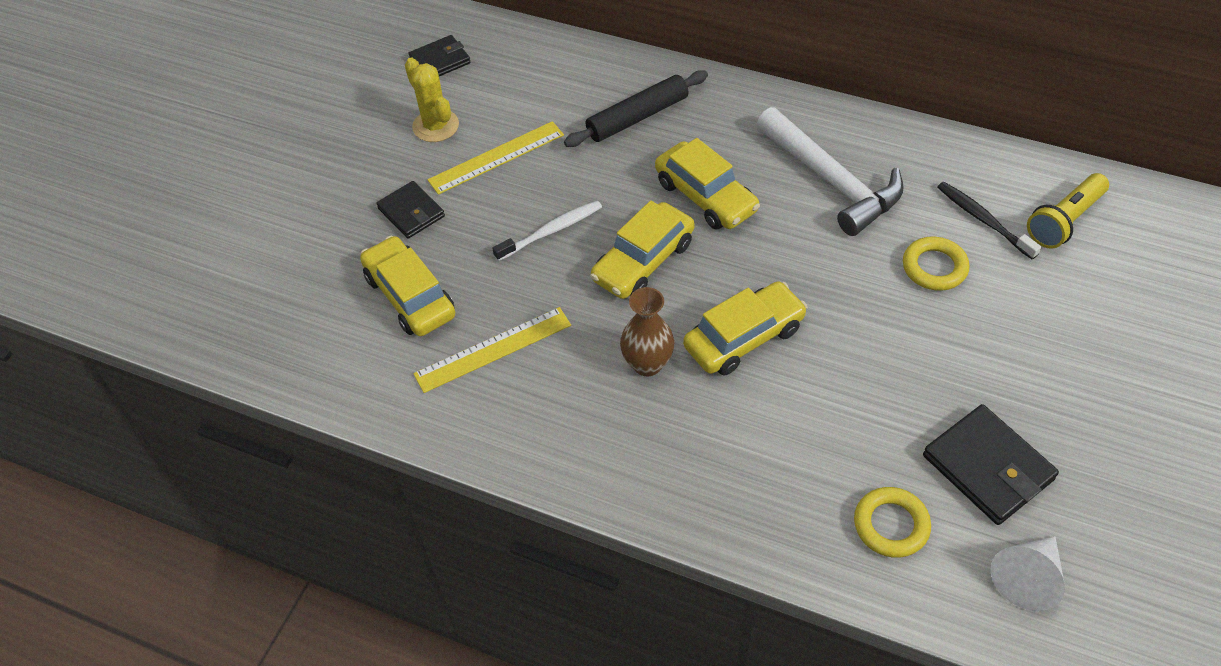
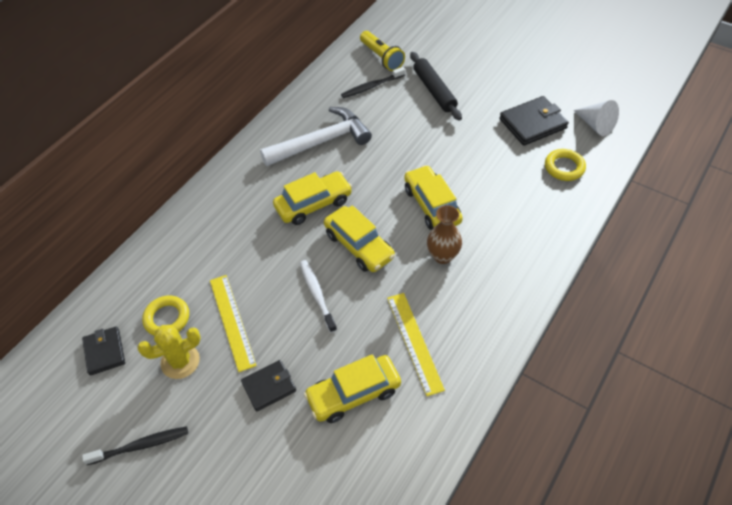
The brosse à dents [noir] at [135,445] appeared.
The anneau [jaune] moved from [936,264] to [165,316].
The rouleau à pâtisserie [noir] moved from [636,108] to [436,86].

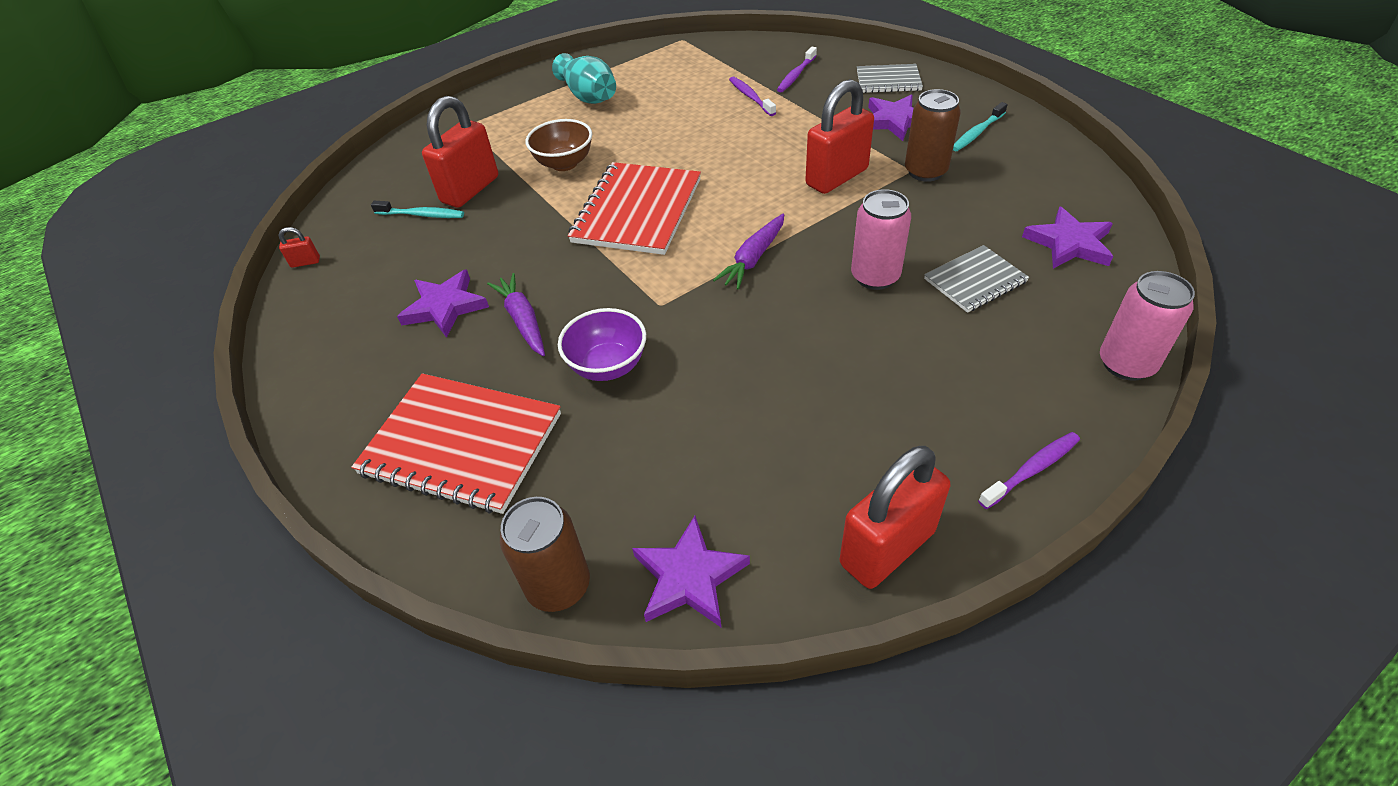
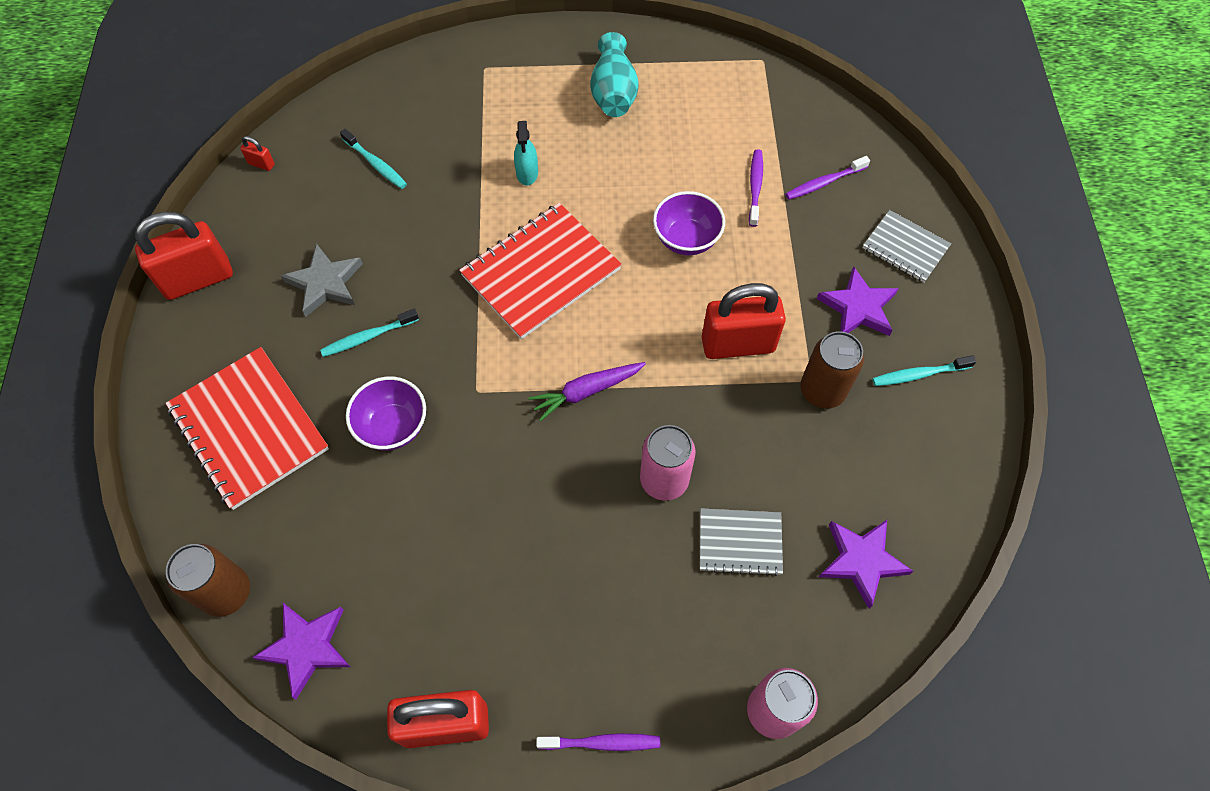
The cadenas [rouge] moved from [460,152] to [184,256].
The étoile [violet] at [443,303] became the étoile [gris] at [322,280].
The carotte [violet] at [516,314] was replaced by the brosse à dents [turquoise] at [369,333].
The bol [marron] at [558,145] was replaced by the vaporisateur [turquoise] at [526,153].
The bol [violet] at [689,223] appeared.

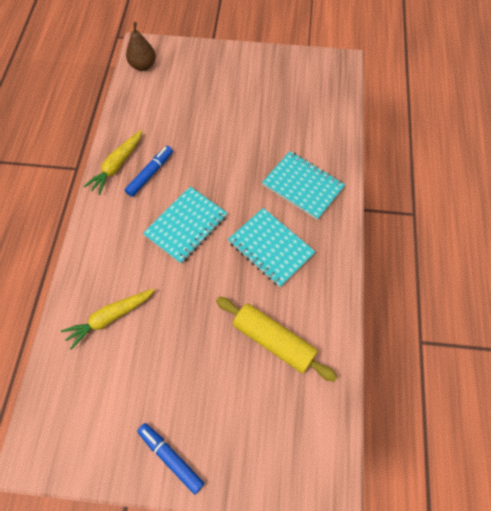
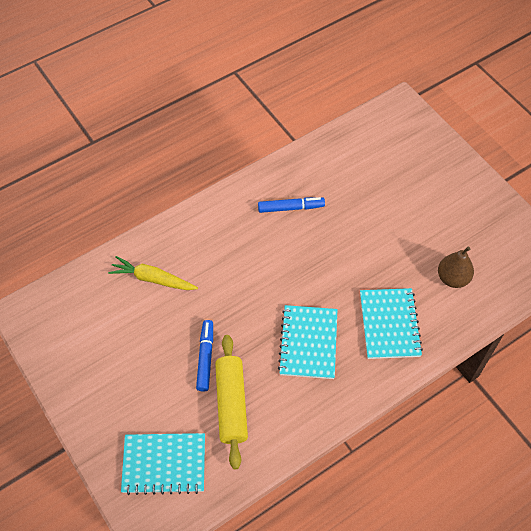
The carnet [turquoise] moved from [185,225] to [163,464].
The feutre [bleu] moved from [170,458] to [204,356].
The poire [marron] moved from [141,46] to [456,267].
The carotte [jaune] at [113,162] disappeared.

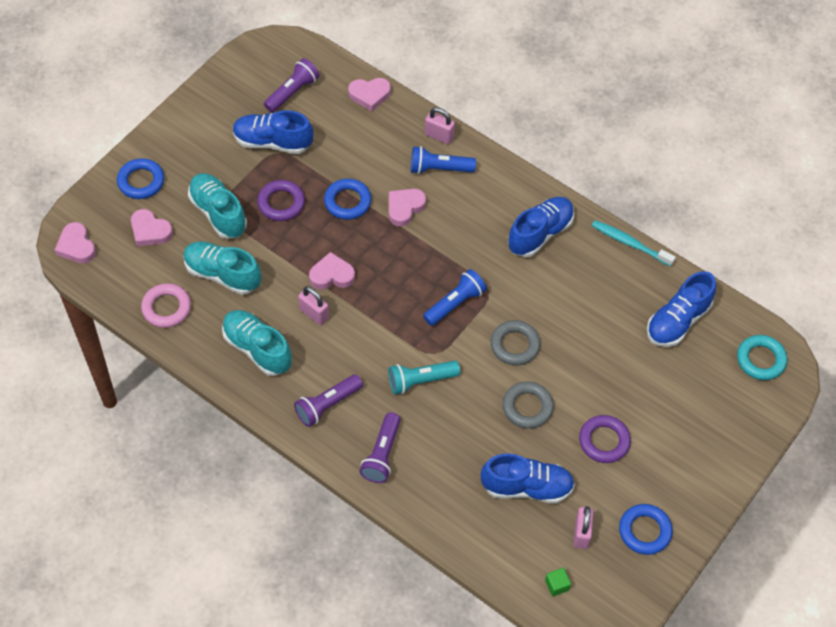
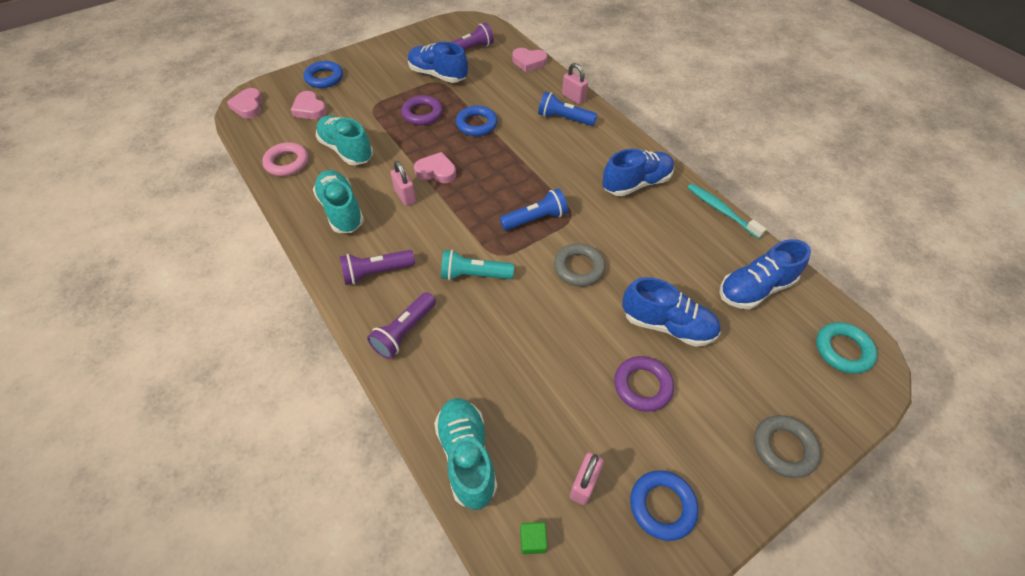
The chaussure [turquoise] moved from [217,206] to [465,454].
The chaussure [bleu] moved from [528,479] to [671,312].
The anneau [gris] moved from [528,405] to [787,446].
The cœur [rose] at [407,207] disappeared.

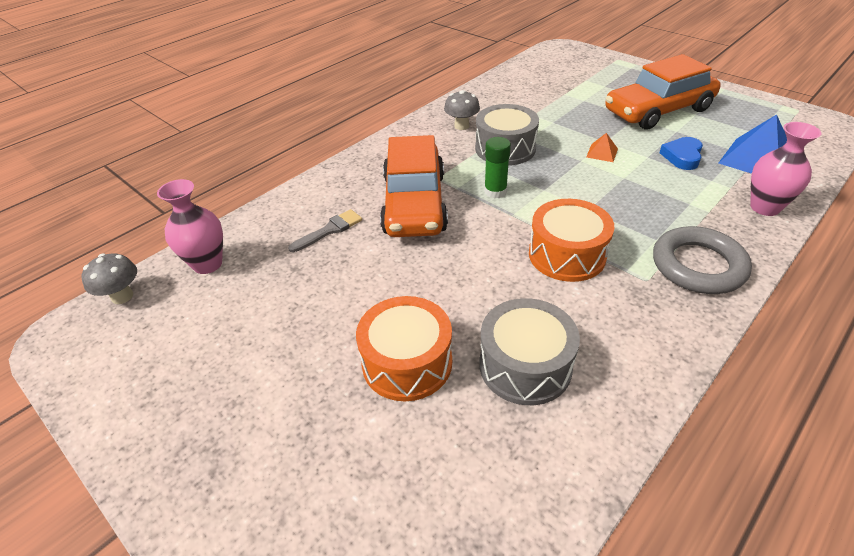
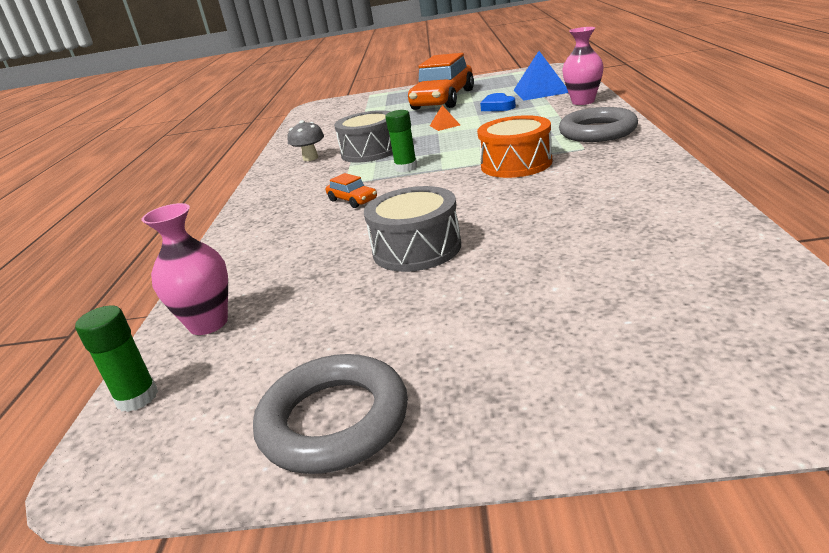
The champignon [gris] at [109,278] was replaced by the bâton de colle [vert] at [116,358].
The anneau [gris] at [330,414] appeared.
The voiture [orange] at [414,186] changed to 0.40 times the size.
The tambour [gris] moved from [529,351] to [412,229].
The pinceau [gris] at [325,230] disappeared.
The tambour [orange] at [404,348] disappeared.

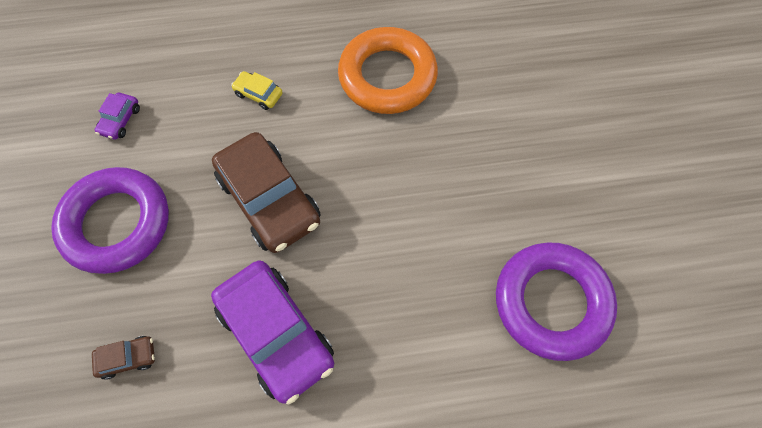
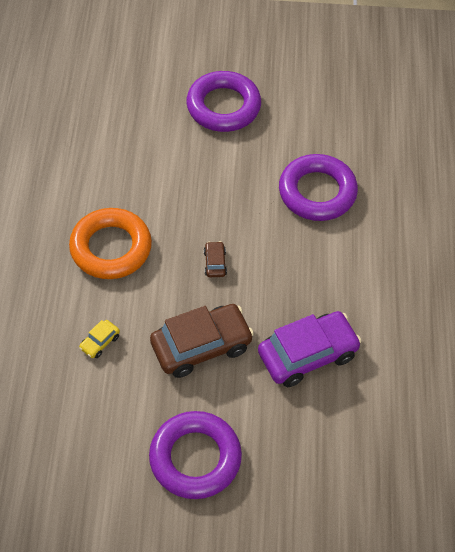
The anneau [violet] at [223,101] appeared.
The voiture [marron] moved from [123,358] to [215,259].
The voiture [violet] at [117,116] disappeared.

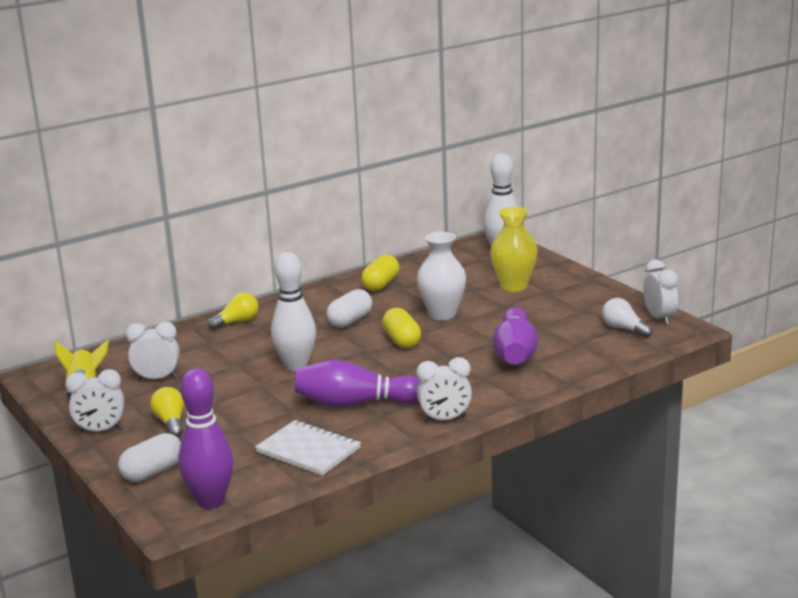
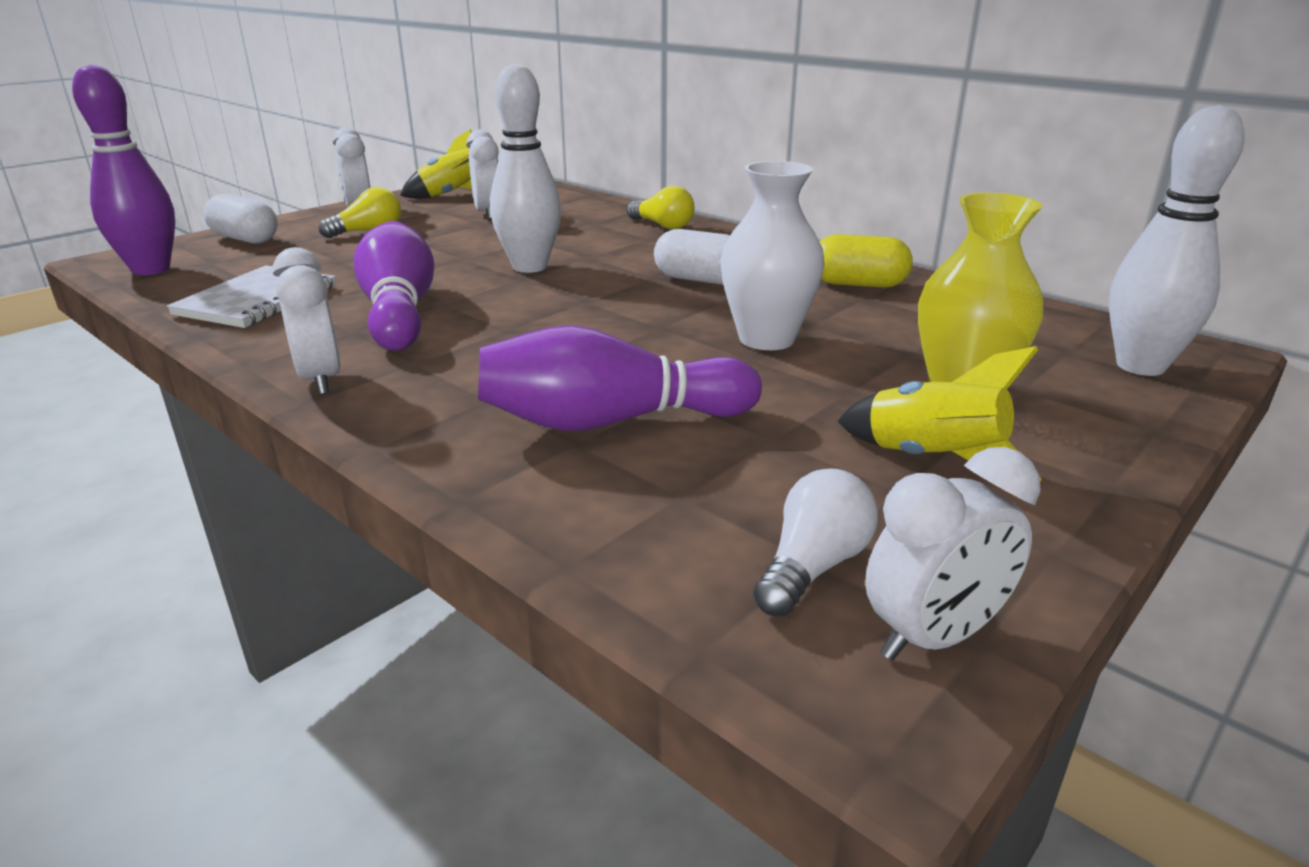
The fusée [jaune] at [939,413] appeared.
The gélule [jaune] at [401,328] disappeared.

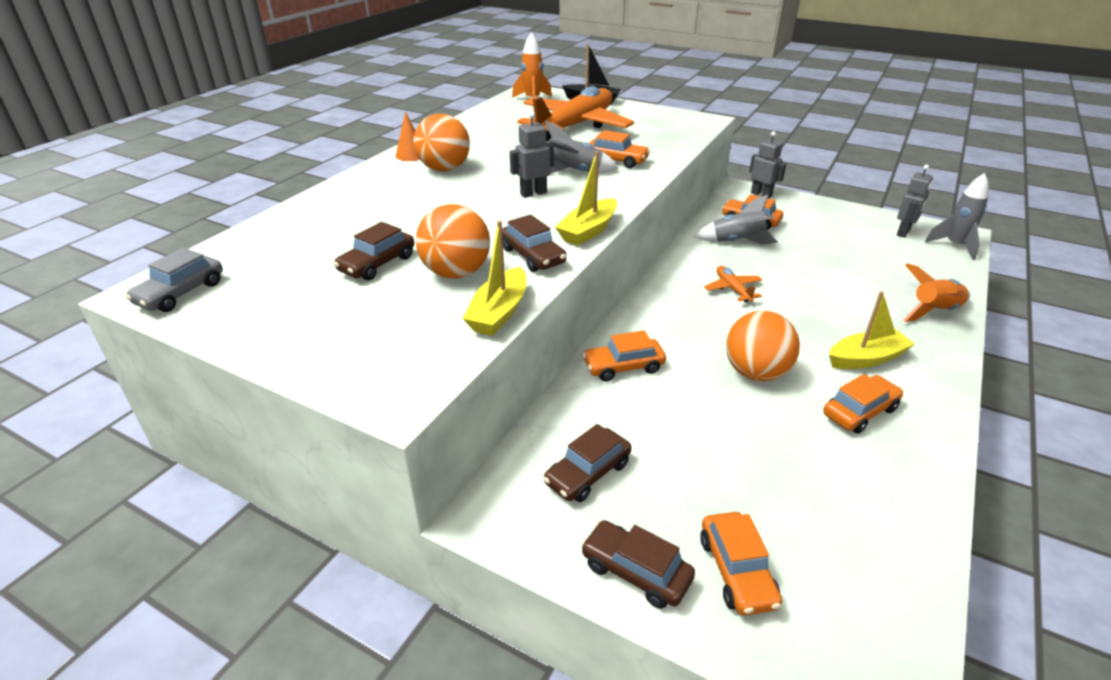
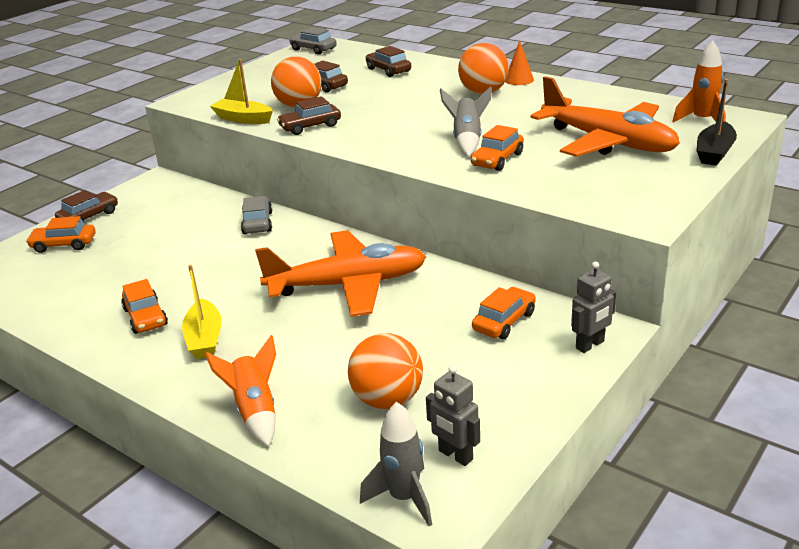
The voiture [orange] at [624,355] became the voiture [gris] at [256,215].
The avion [orange] at [733,284] changed to 2.44 times the size.
The balle [orange] moved from [763,346] to [385,371].
The voiture [marron] moved from [587,463] to [388,61].
The robot [gris] at [532,154] disappeared.
The bateau [jaune] at [586,198] disappeared.
The fusée [gris] at [736,219] disappeared.

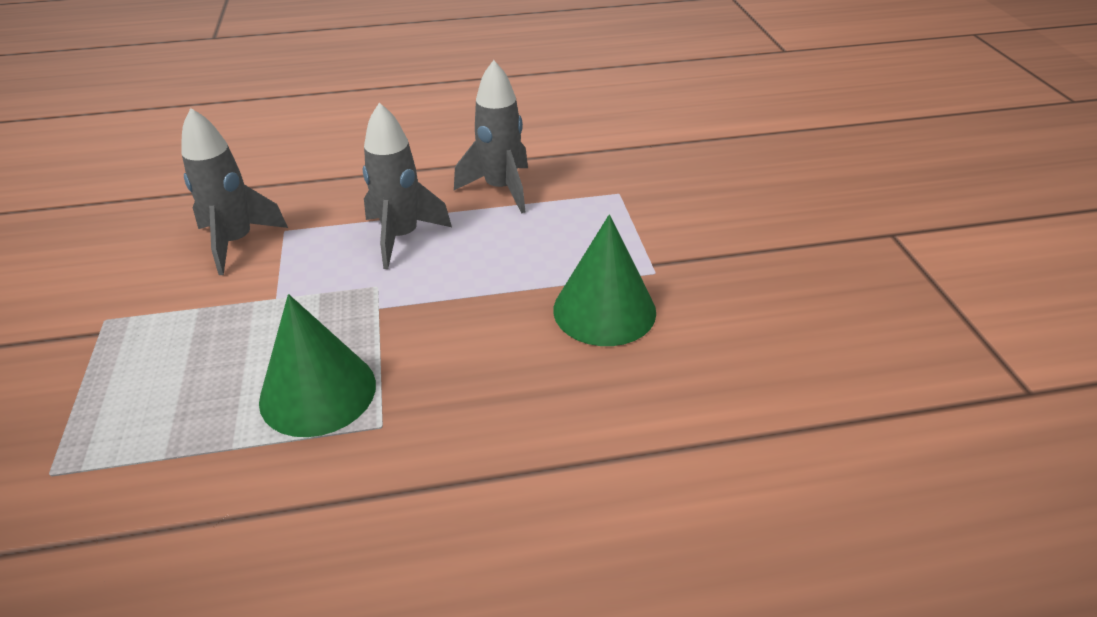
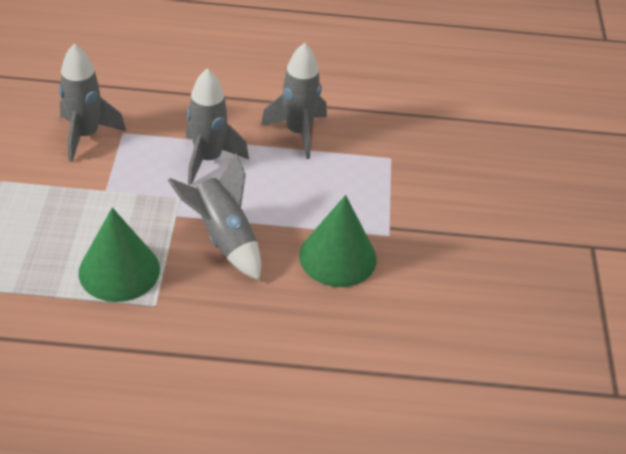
The fusée [gris] at [214,216] appeared.

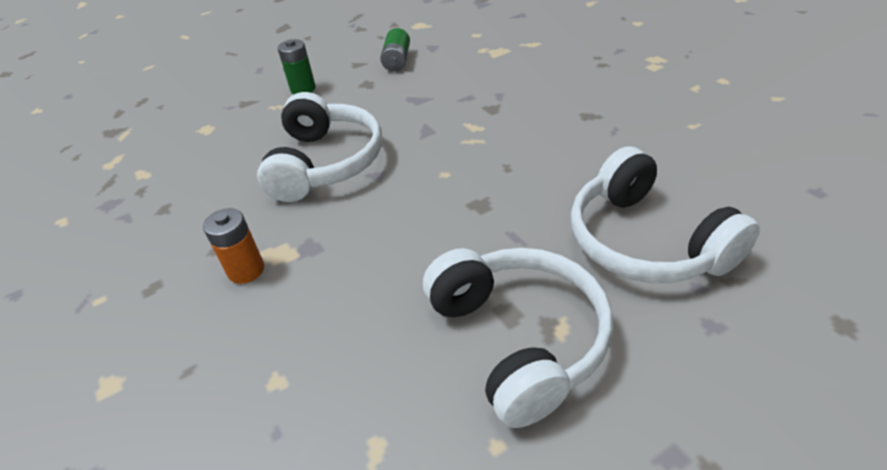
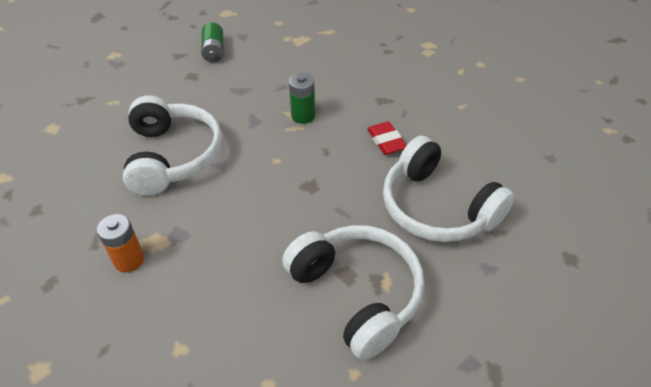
The pile [vert] moved from [297,66] to [302,98].
The gomme [rouge] at [387,138] appeared.

